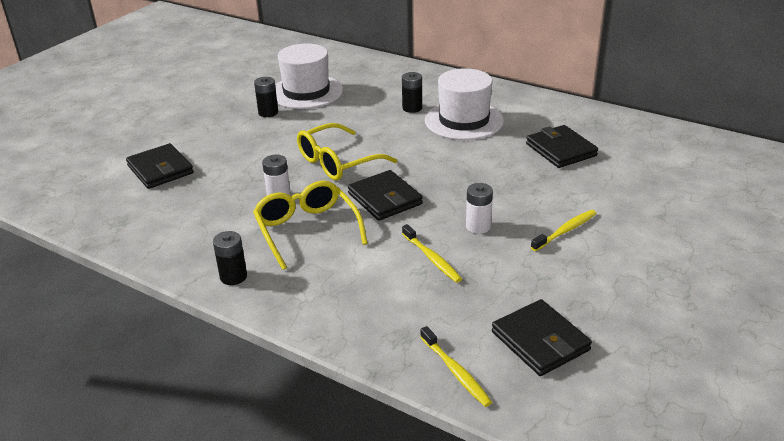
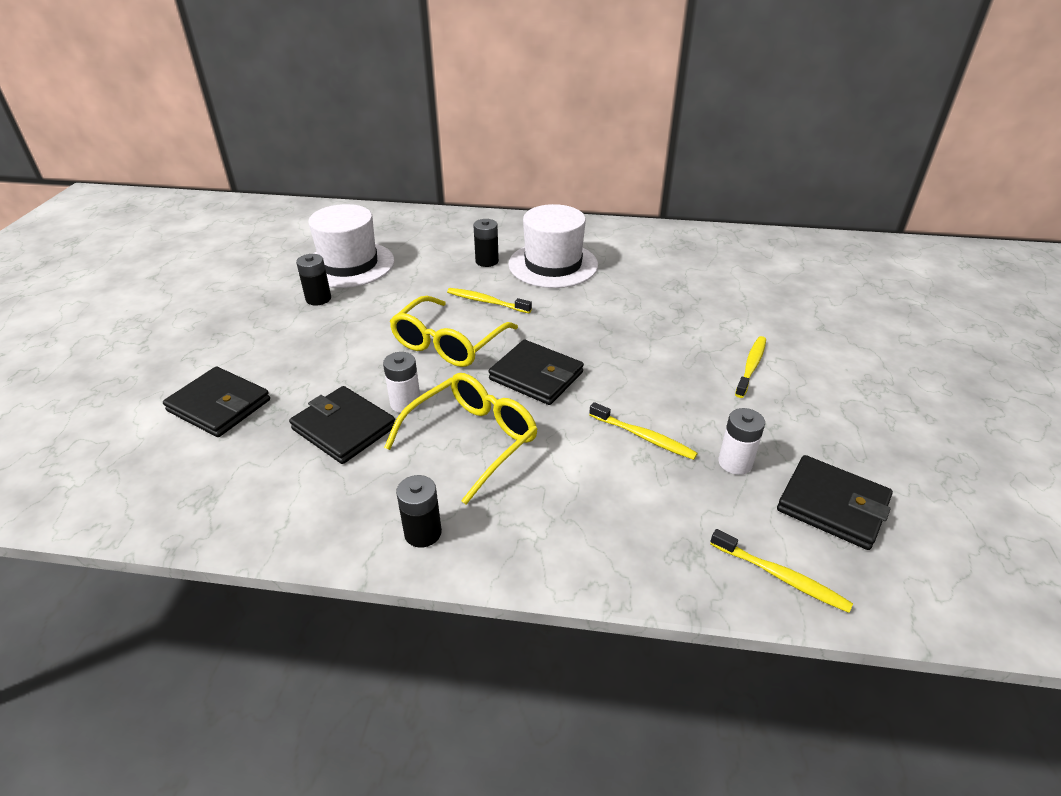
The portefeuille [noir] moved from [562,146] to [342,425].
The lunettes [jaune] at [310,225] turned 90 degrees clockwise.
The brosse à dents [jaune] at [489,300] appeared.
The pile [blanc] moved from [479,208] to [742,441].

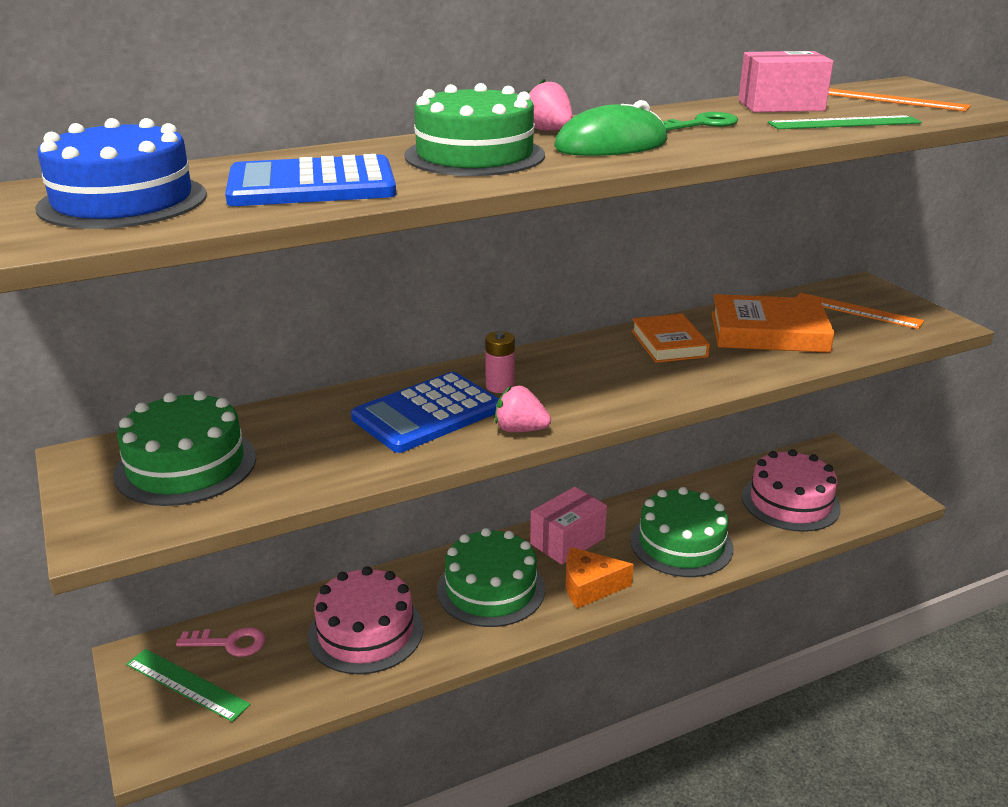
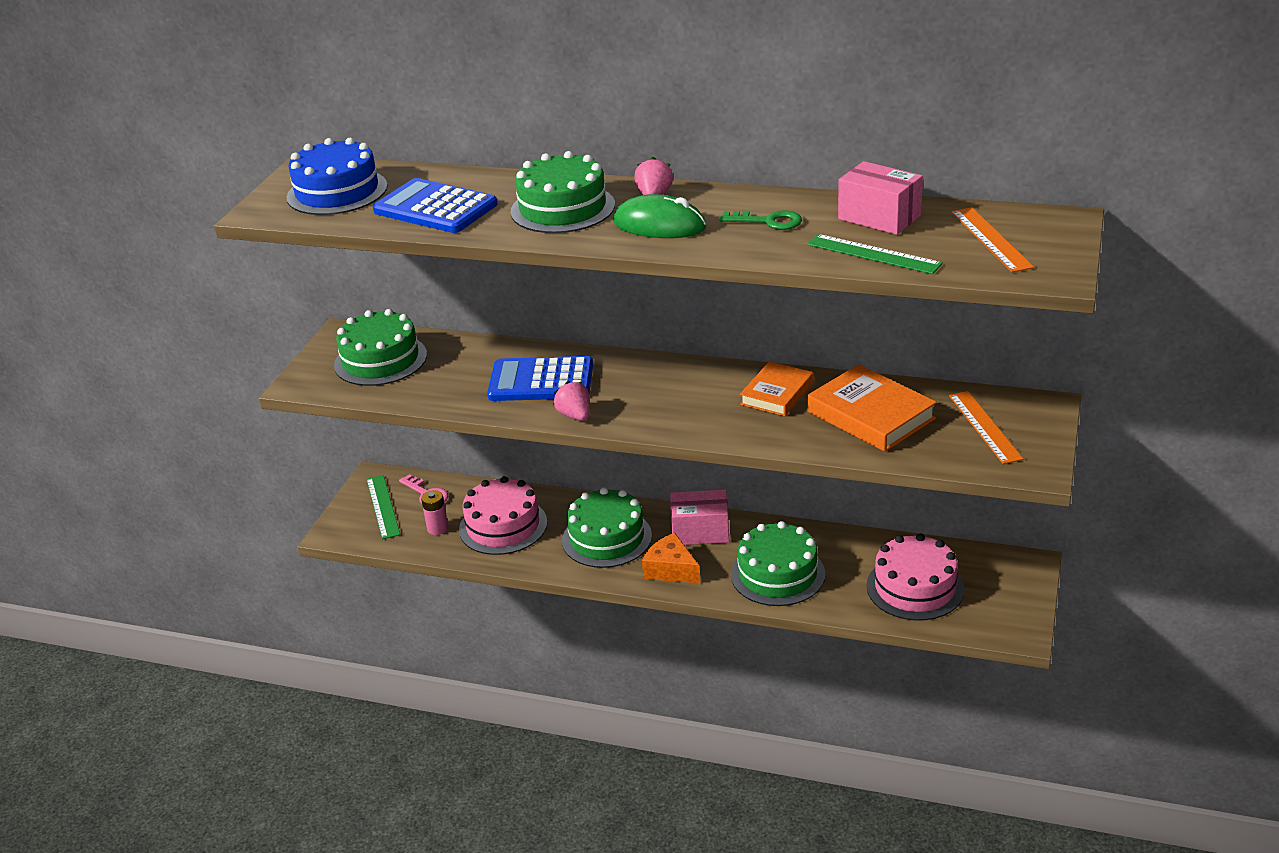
The pile [rose] moved from [500,362] to [434,512].

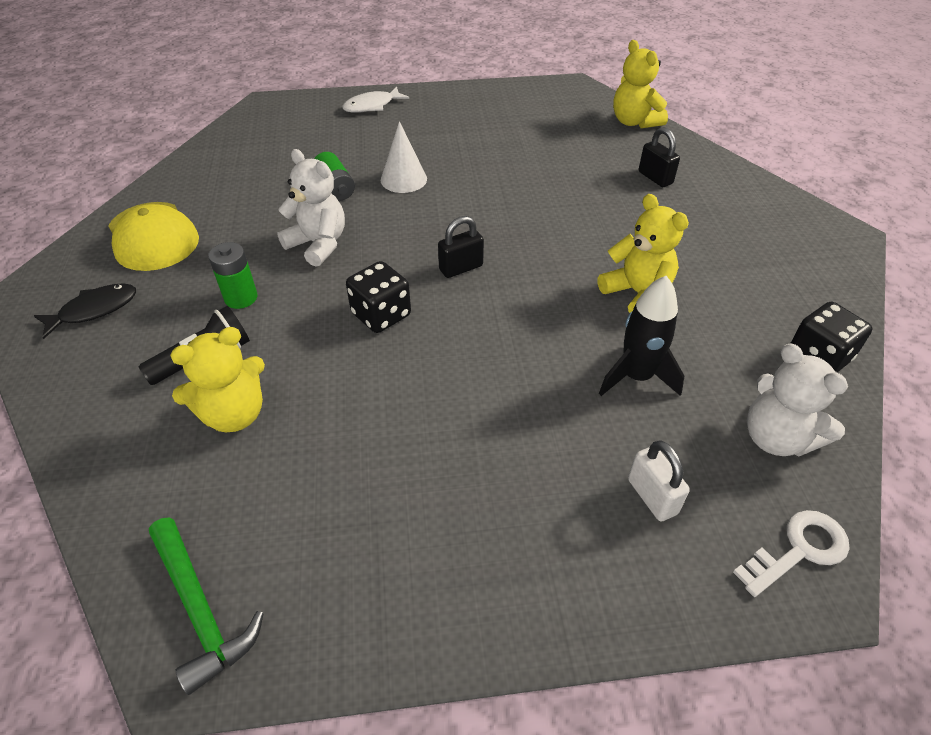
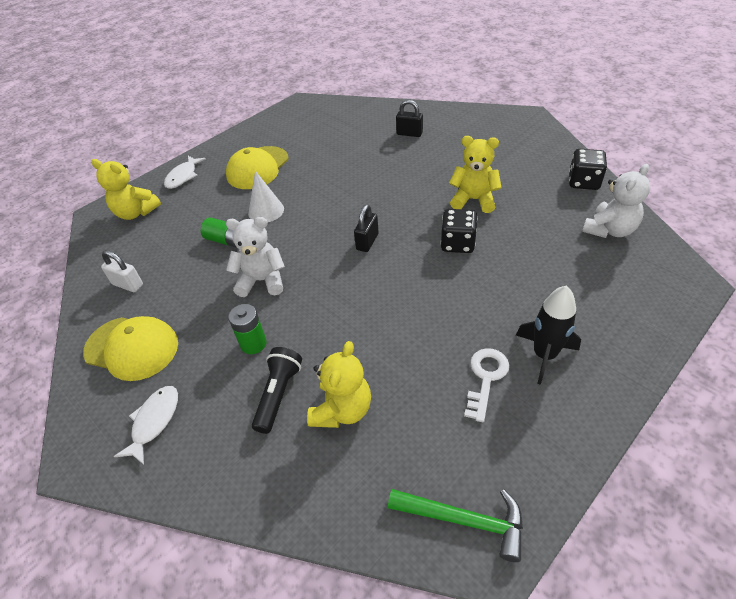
The ours en peluche [jaune] moved from [640,84] to [126,189].
The cadenas [blanc] moved from [659,481] to [122,271].
The poisson [noir] at [85,311] became the poisson [blanc] at [146,425].
The casquette [jaune] at [257,167] appeared.
The dé [noir] moved from [378,297] to [459,231].
The clé [blanc] moved from [791,553] to [486,385].
The fusée [noir] moved from [641,336] to [548,335].
The ours en peluche [blanc] at [797,399] turned 60 degrees counterclockwise.

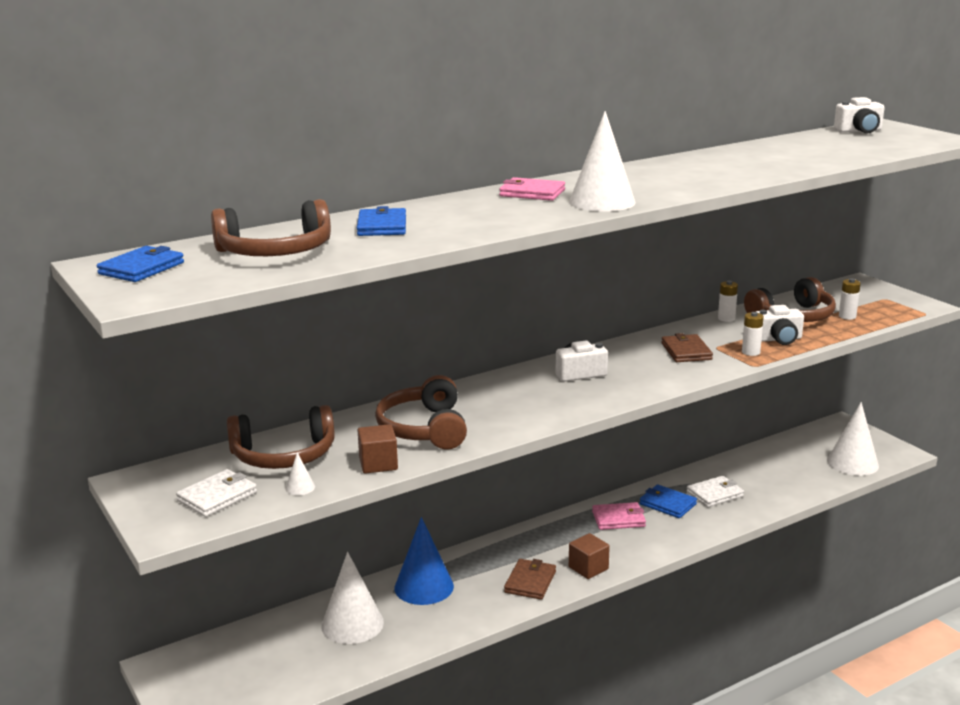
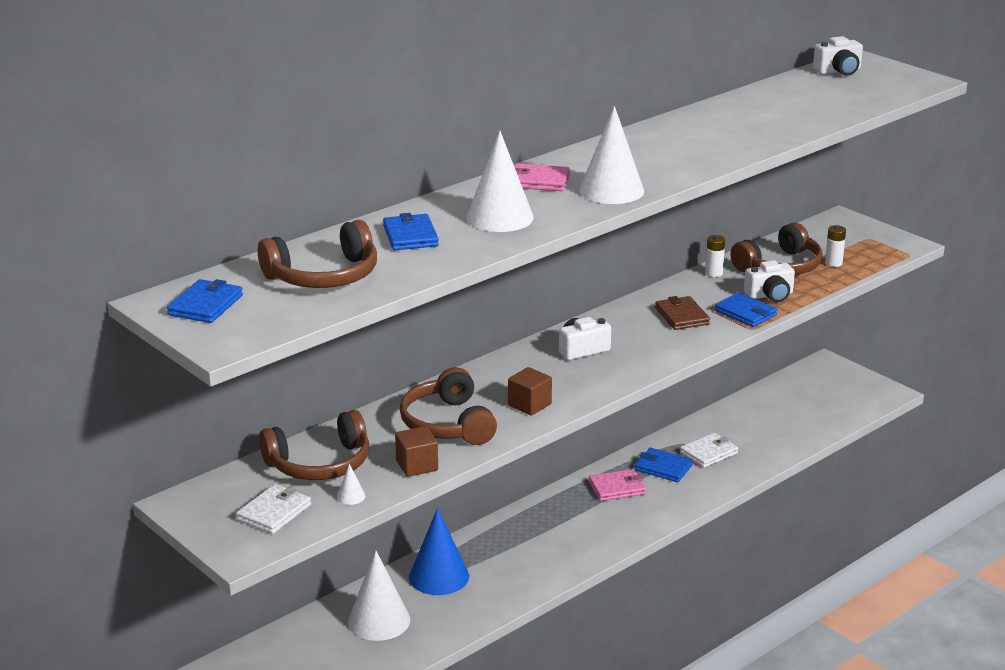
The cône [blanc] moved from [853,439] to [500,181].
The cube [marron] moved from [589,556] to [530,391].
The pile [blanc] at [753,334] was replaced by the portefeuille [bleu] at [745,309].
The portefeuille [marron] at [530,579] disappeared.

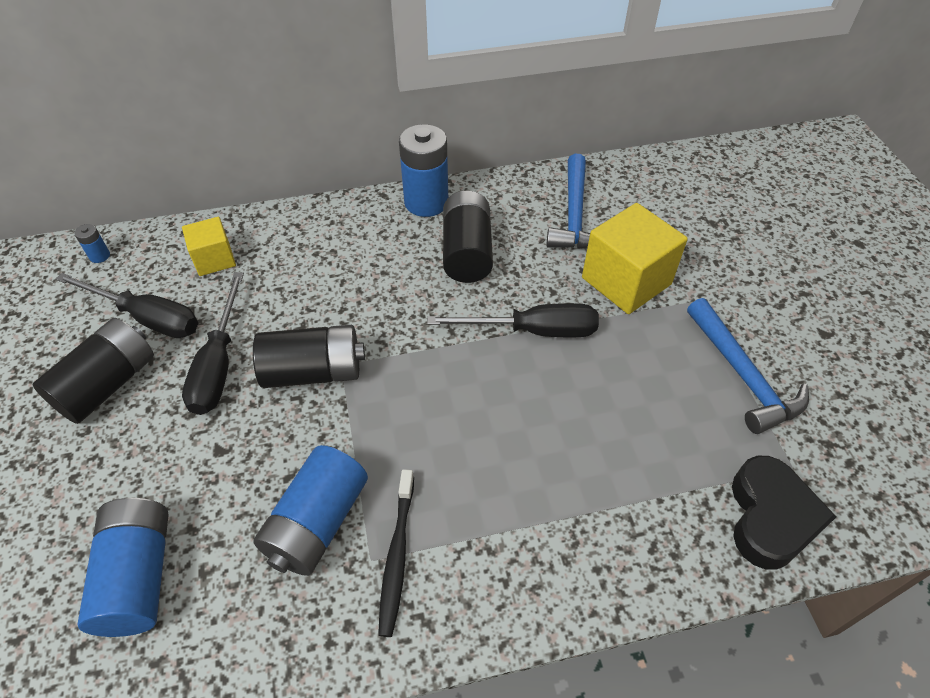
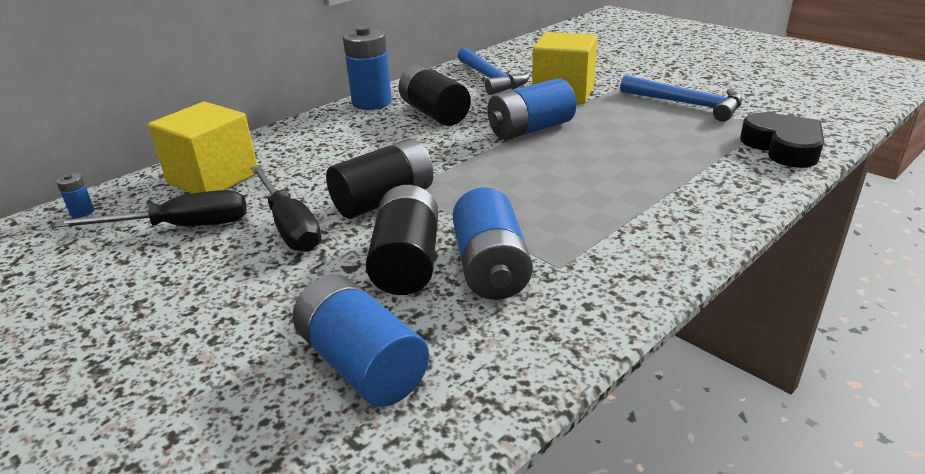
The cube [jaune] at [209,246] changed to 1.73 times the size.
The pile [noir] moved from [93,371] to [402,240].
The tournevis [noir] at [513,320] was replaced by the pile [bleu] at [531,109].
The brosse à dents [noir] at [396,553] disappeared.

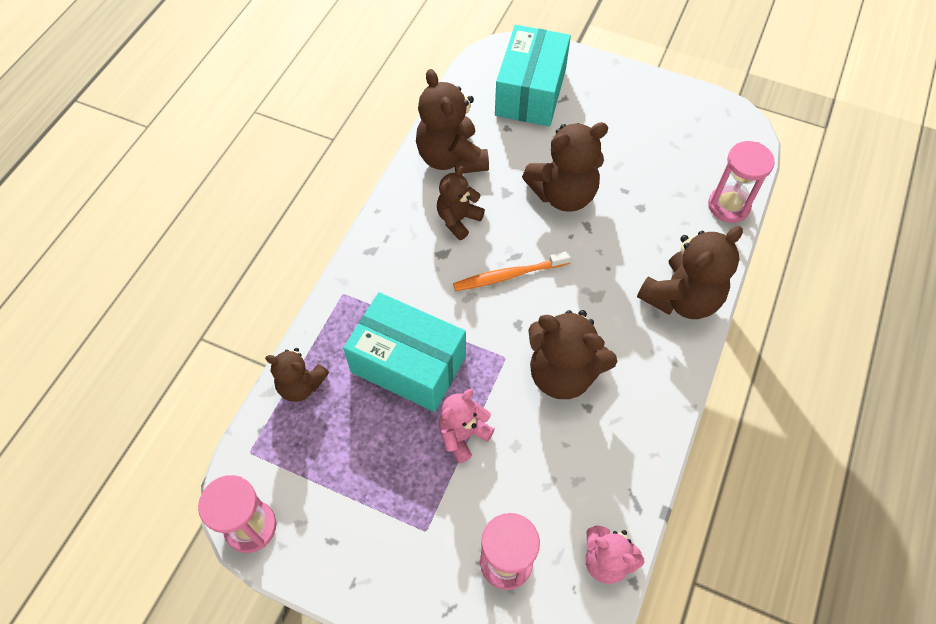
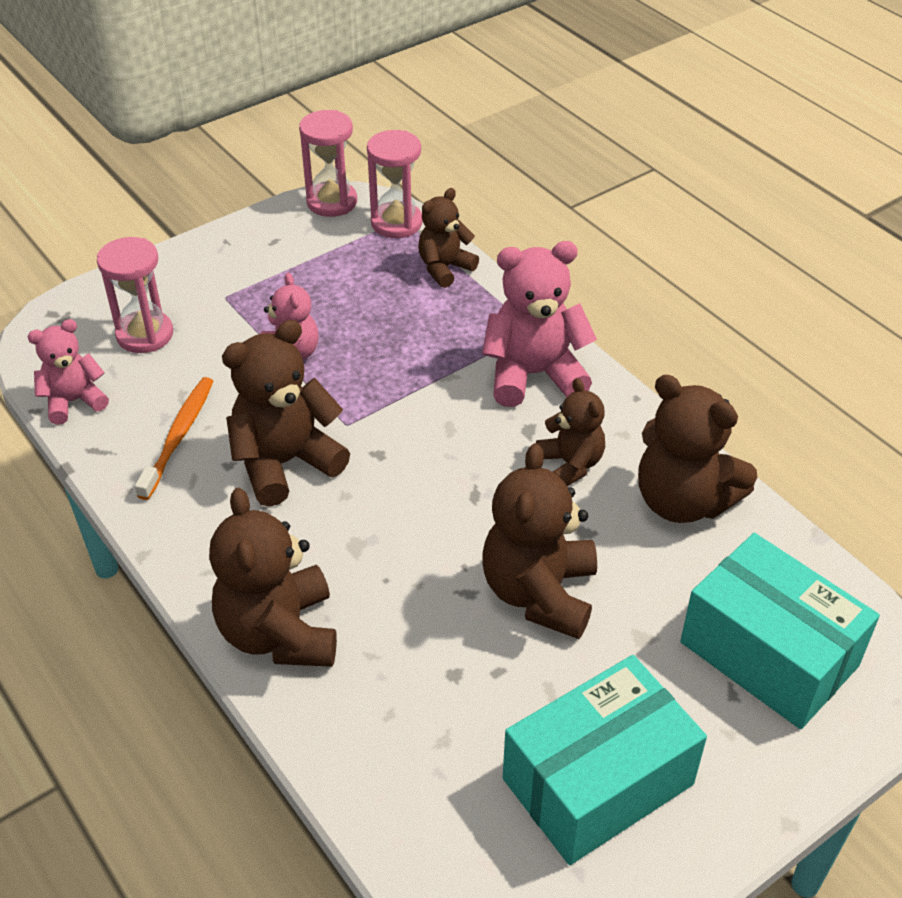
The brosse à dents [orange] moved from [512,271] to [174,438].
The sablier [rose] moved from [741,182] to [395,184].
The ours en peluche [rose] at [539,324] appeared.
The boîte [turquoise] moved from [404,352] to [605,760].
The ours en peluche [marron] at [452,121] turned 150 degrees counterclockwise.

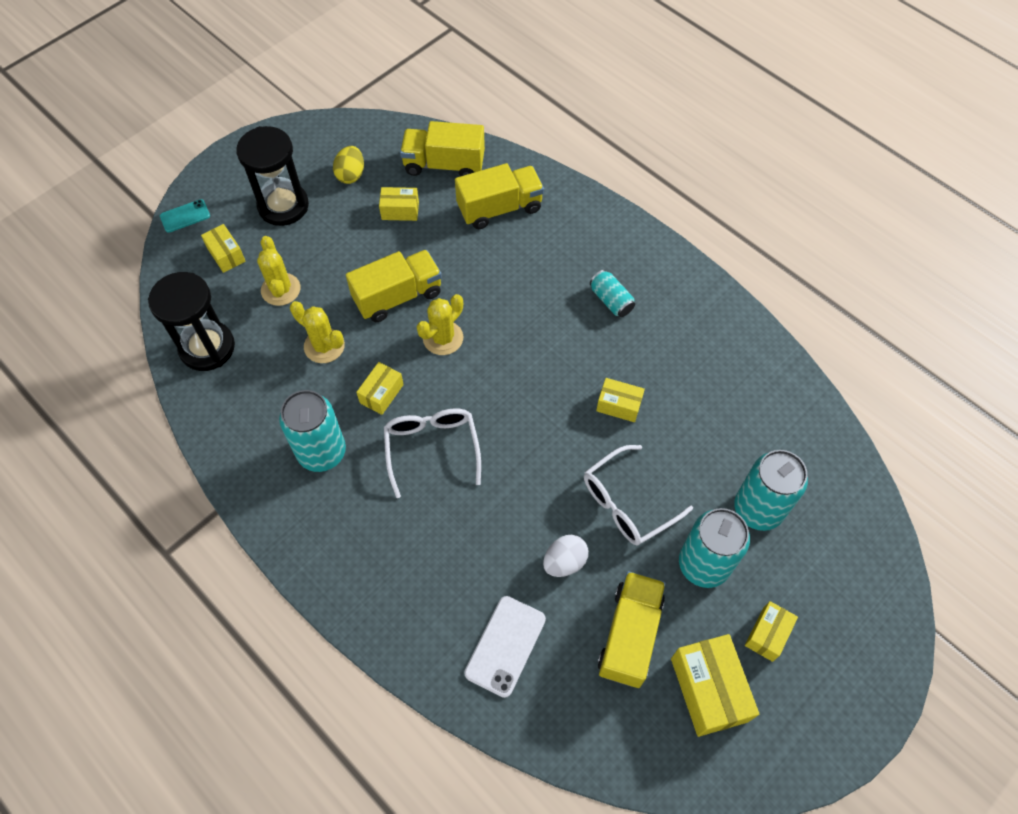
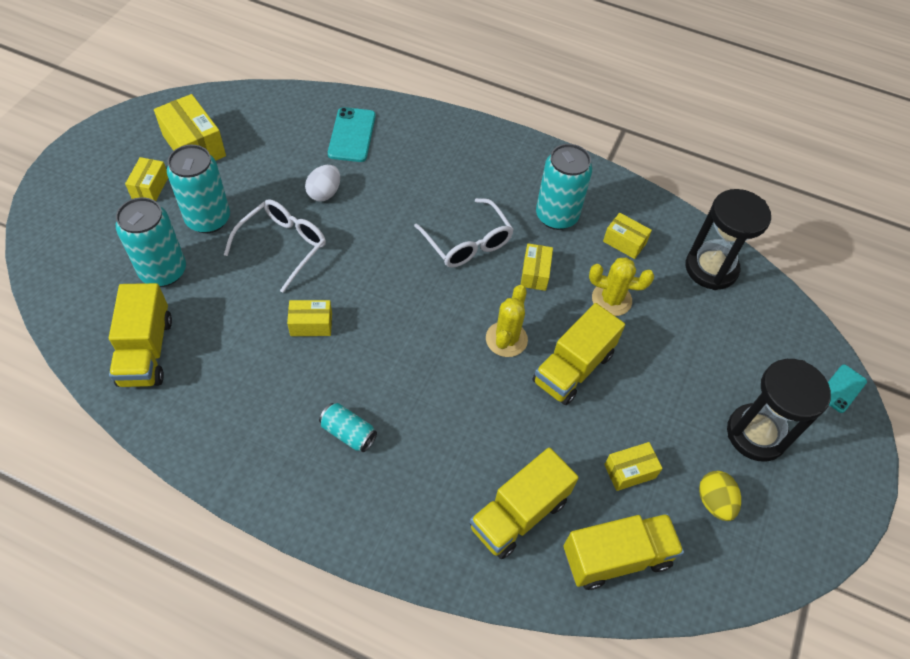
The camion [jaune] moved from [632,629] to [140,335].
The téléphone [blanc] at [505,647] became the téléphone [turquoise] at [352,134].
The boîte [jaune] moved from [223,248] to [627,236].
The cactus [jaune] at [278,271] disappeared.

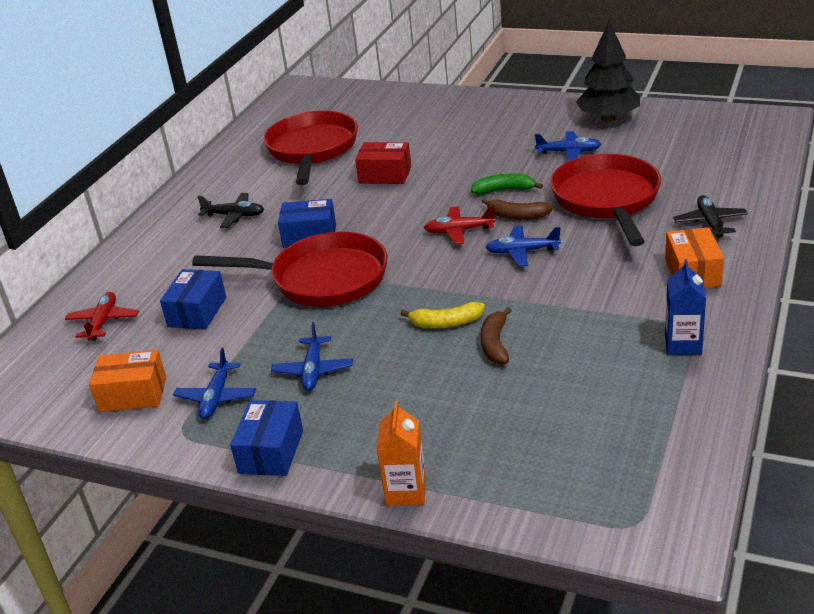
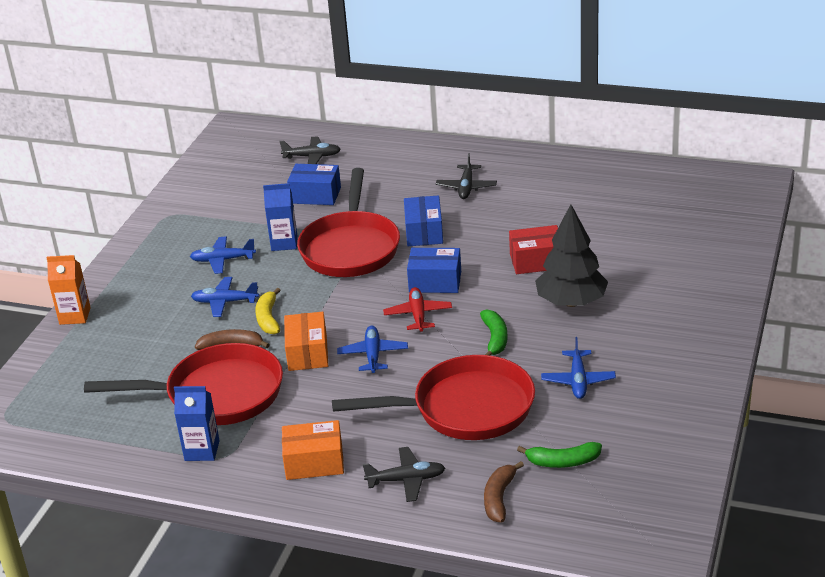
The poêle [rouge] moved from [311,148] to [183,384].
The avion [bleu] moved from [214,383] to [225,297].
The brique de lait [bleu] at [280,217] appeared.
The avion [rouge] at [102,316] became the avion [noir] at [310,150].
The boîte [orange] moved from [127,381] to [306,341].
The boîte [bleu] moved from [266,438] to [434,270].
The banane [marron] moved from [518,209] to [504,492].
The boîte [rouge] at [383,163] turned 75 degrees clockwise.
The banane [vert] at [559,455] appeared.
The arbre [noir] moved from [608,71] to [571,255].

